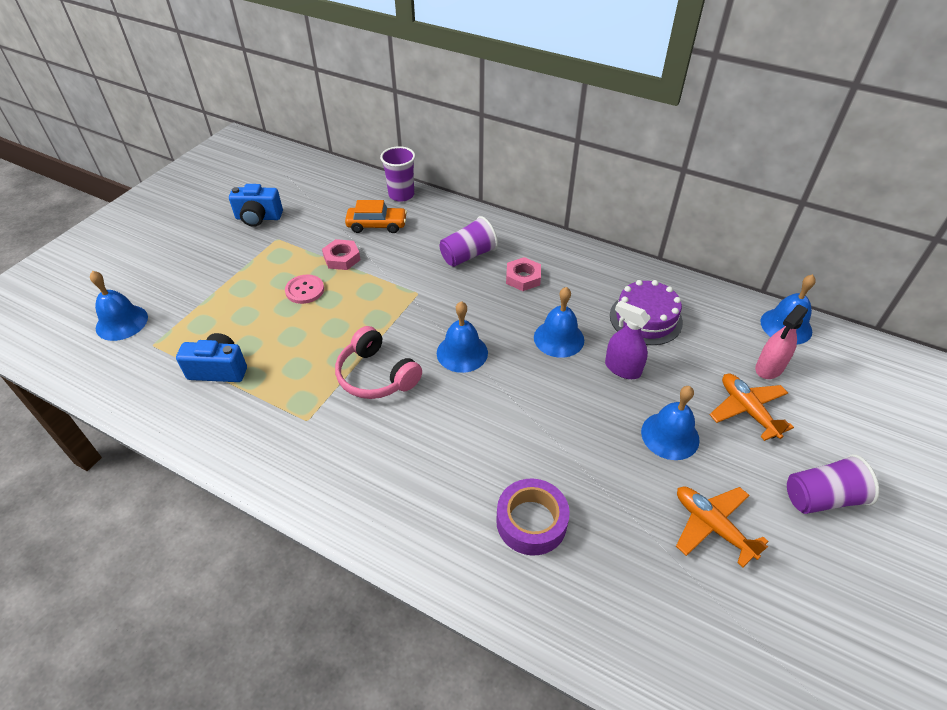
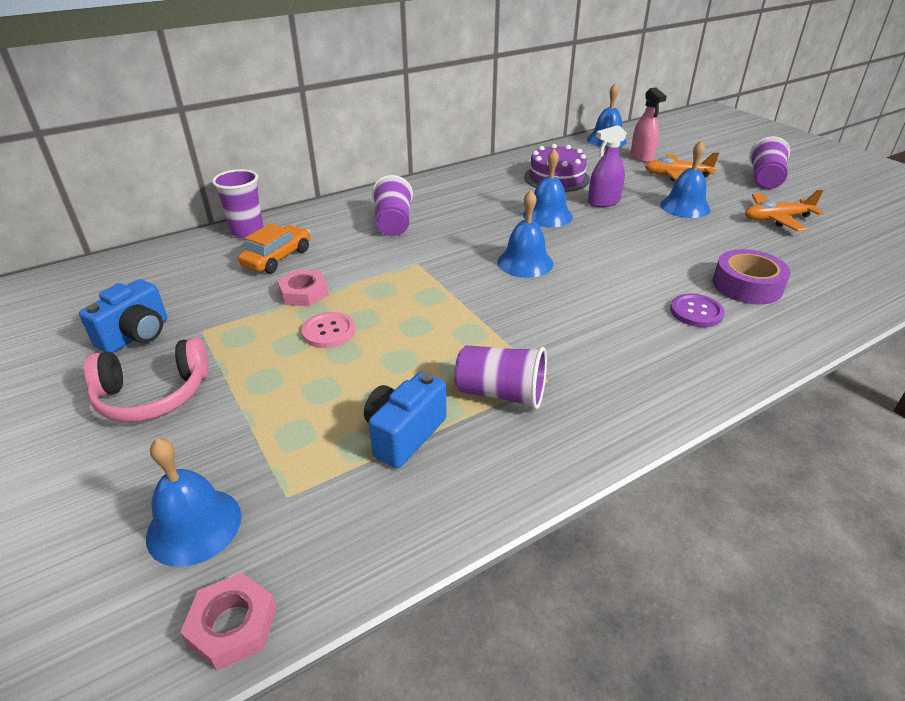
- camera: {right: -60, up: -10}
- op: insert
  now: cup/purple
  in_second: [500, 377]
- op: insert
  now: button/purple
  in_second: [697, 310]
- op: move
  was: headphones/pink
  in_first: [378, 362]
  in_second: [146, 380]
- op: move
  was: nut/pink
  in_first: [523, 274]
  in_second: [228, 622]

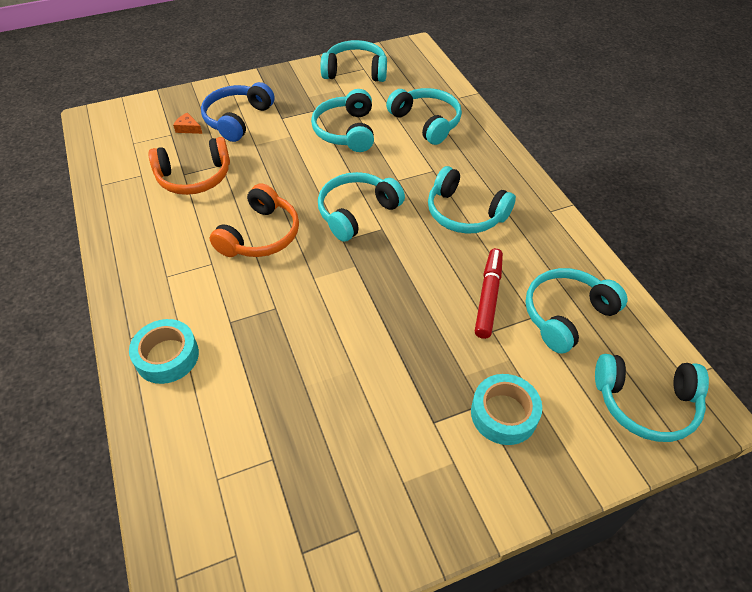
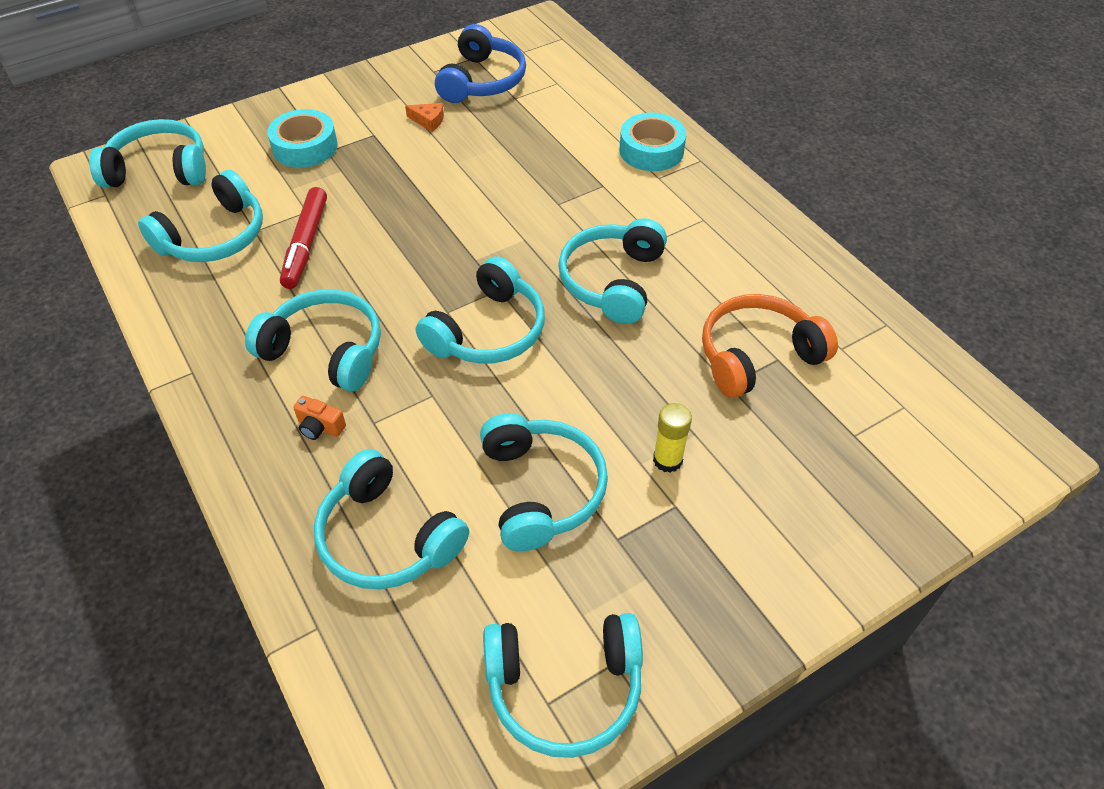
- camera: {right: 170, up: 0}
- op: insert
  now: camera/orange
  in_second: [319, 418]
- op: insert
  now: glue stick/yellow
  in_second: [672, 438]
- op: move
  was: cheese/orange
  in_first: [187, 123]
  in_second: [424, 117]
- op: move
  was: headphones/blue
  in_first: [238, 112]
  in_second: [480, 63]
- op: recolor
  was: headphones/orange
  now: headphones/turquoise
  in_first: [254, 220]
  in_second: [612, 271]

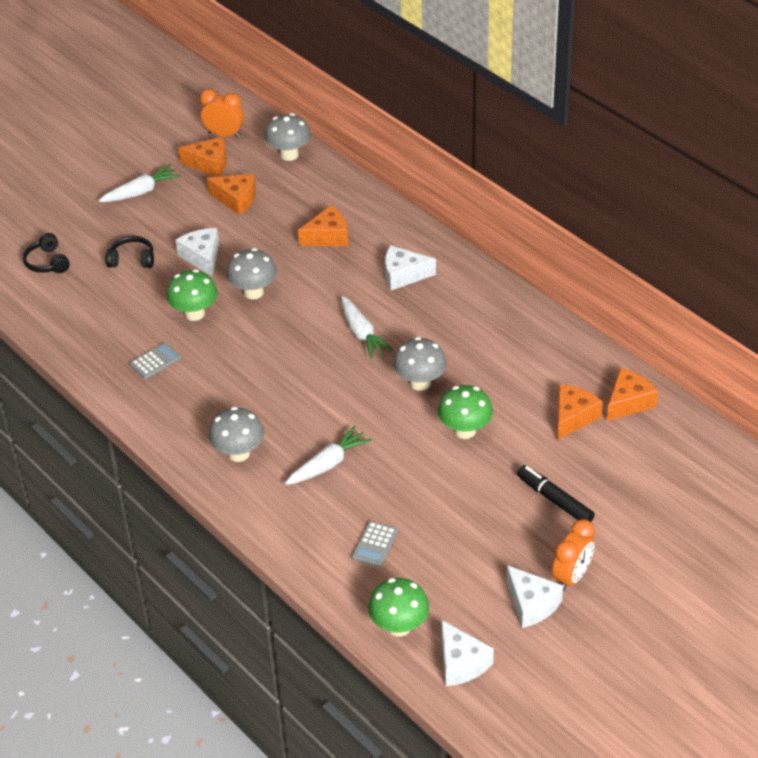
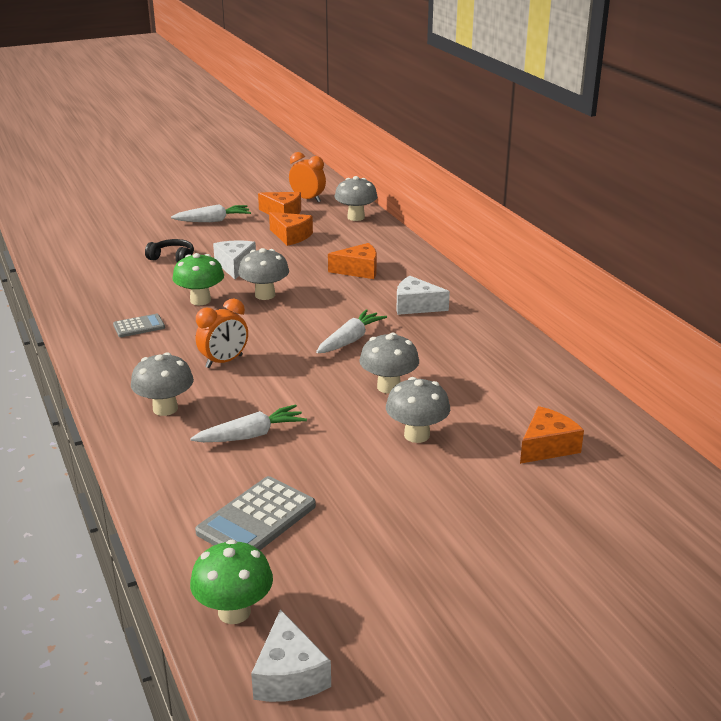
- camera: {right: 15, up: -15}
- op: delete
  was: headphones/black
  in_first: [46, 253]
- op: delete
  was: cheese/white
  in_first: [534, 596]
- op: delete
  was: marker/black
  in_first: [556, 493]
- op: delete
  was: cheese/orange
  in_first: [632, 394]
- op: move
  was: clock/orange
  in_first: [573, 555]
  in_second: [222, 333]
- op: recolor
  was: mushroom/green
  now: mushroom/grey
  in_first: [465, 412]
  in_second: [418, 410]
- op: rotate
  was: carrot/white
  in_first: [367, 327]
  in_second: [351, 331]
  clockwise: -135
- op: resize
  was: calculator/grey
  in_first: [375, 544]
  in_second: [255, 513]
  ratio: 1.74

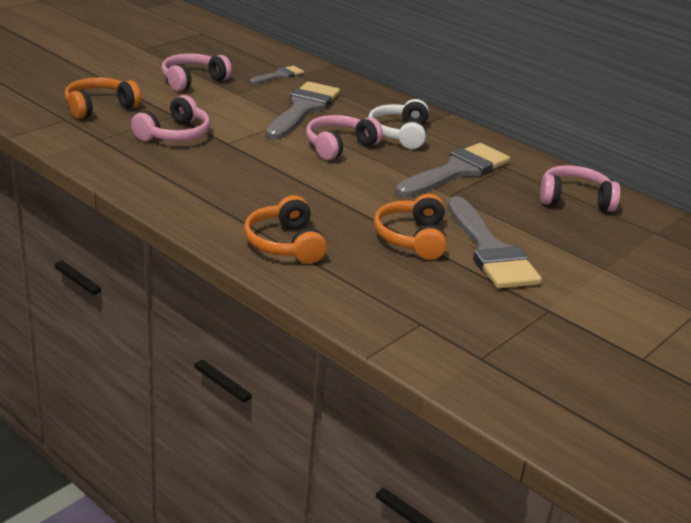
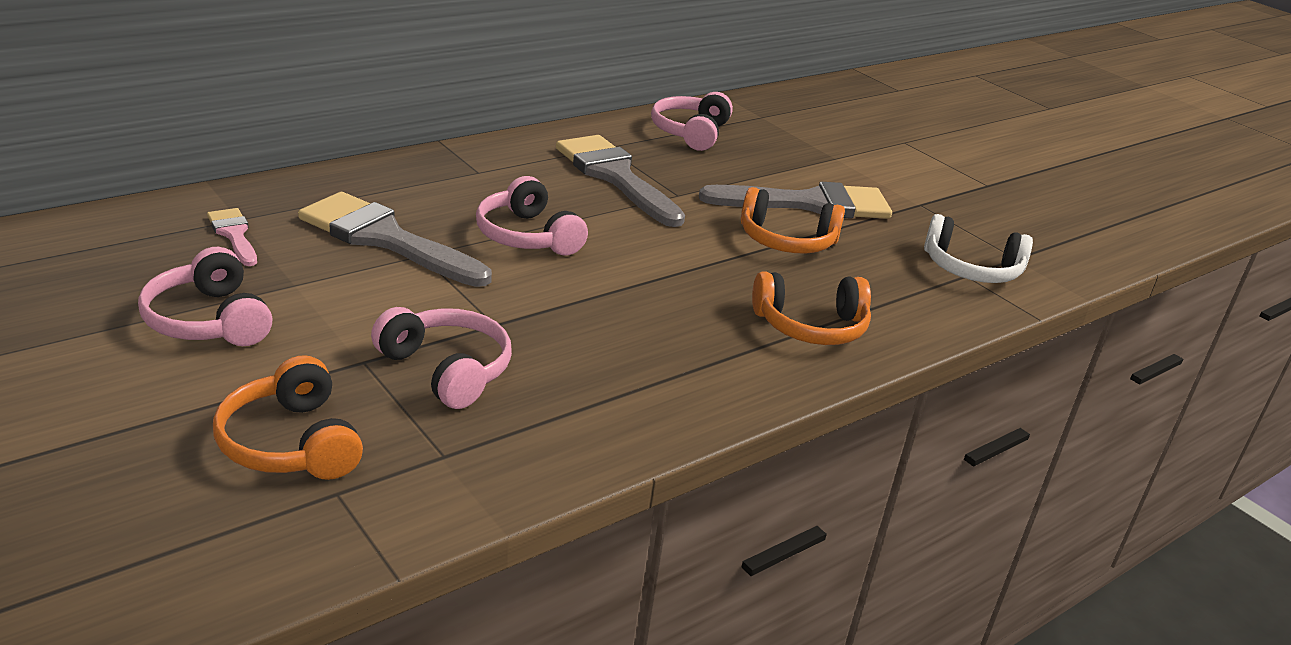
- camera: {right: -80, up: 0}
- op: move
  was: headphones/white
  in_first: [398, 124]
  in_second: [978, 248]
- op: recolor
  was: brush/grey
  now: brush/pink
  in_first: [277, 75]
  in_second: [232, 237]

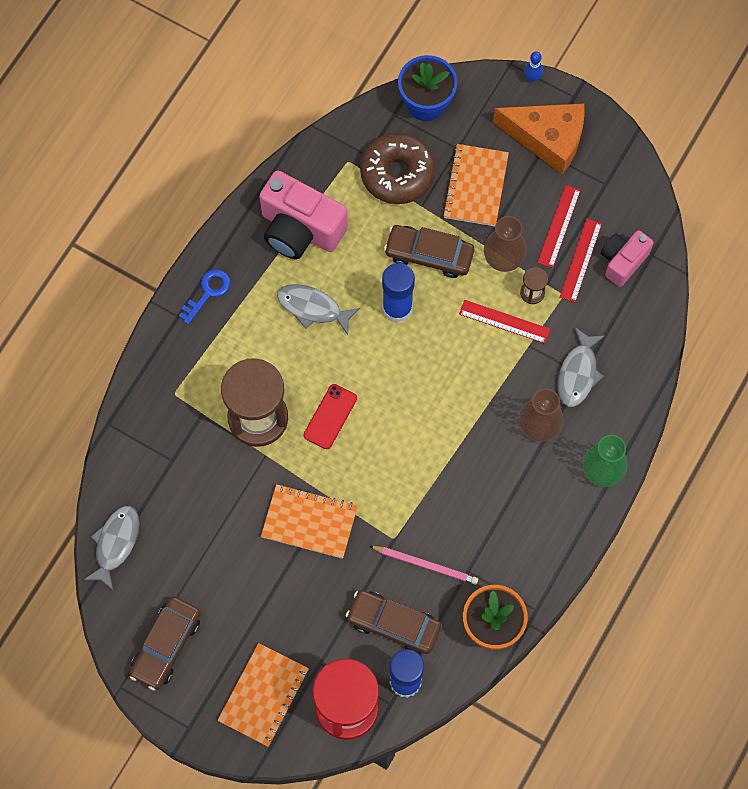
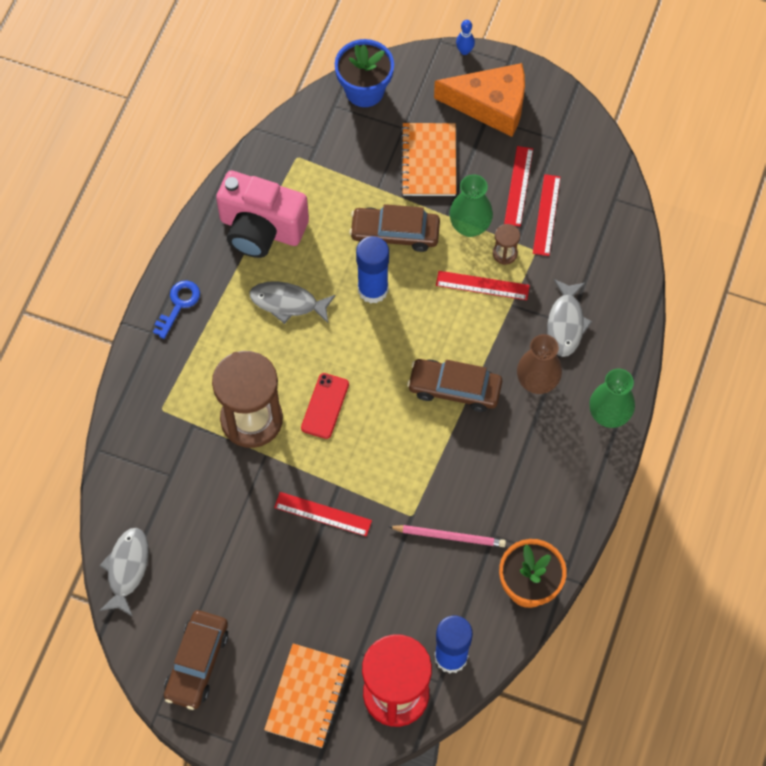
- camera: {right: -10, up: -5}
- op: delete
  was: donut/brown
  in_first: [398, 168]
- op: delete
  was: camera/pink
  in_first: [627, 258]
- op: move
  was: car/brown
  in_first: [393, 622]
  in_second: [454, 385]
- op: replace
  was: notebook/orange
  now: ruler/red
  in_first: [309, 521]
  in_second: [323, 514]
- op: recolor
  was: vase/brown
  now: vase/green
  in_first: [505, 244]
  in_second: [471, 205]

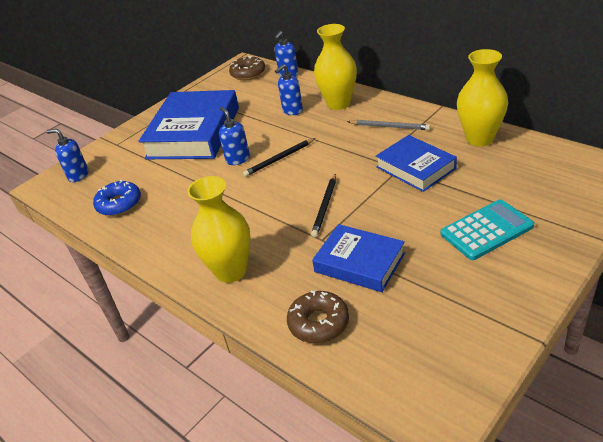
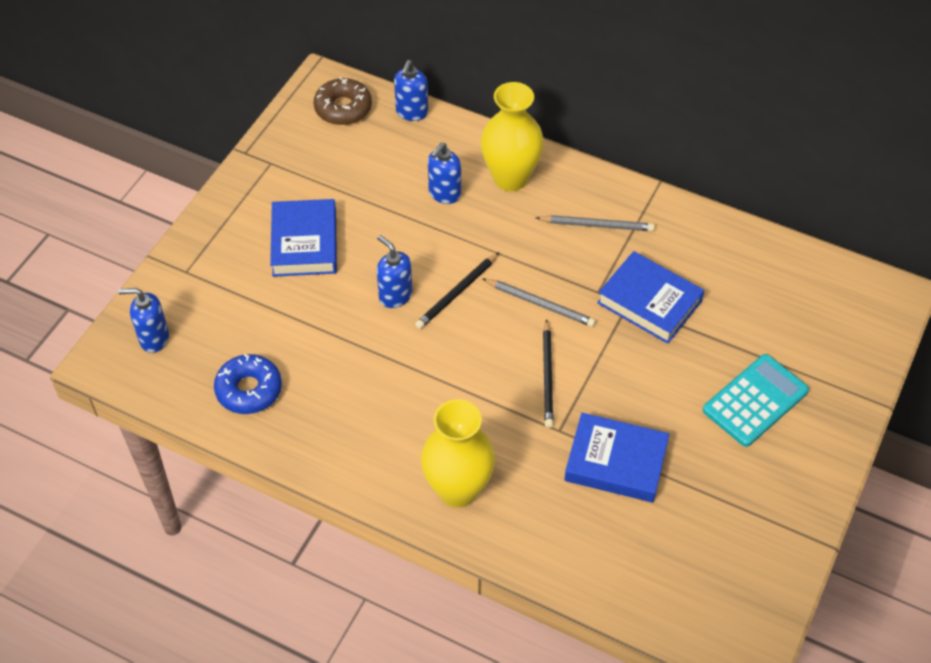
- camera: {right: -20, up: 15}
- op: delete
  was: donut/brown
  in_first: [318, 316]
- op: delete
  was: vase/yellow
  in_first: [482, 97]
- op: insert
  now: pencil/grey
  in_second: [539, 302]
- op: resize
  was: book/blue
  in_first: [188, 124]
  in_second: [303, 238]
  ratio: 0.58

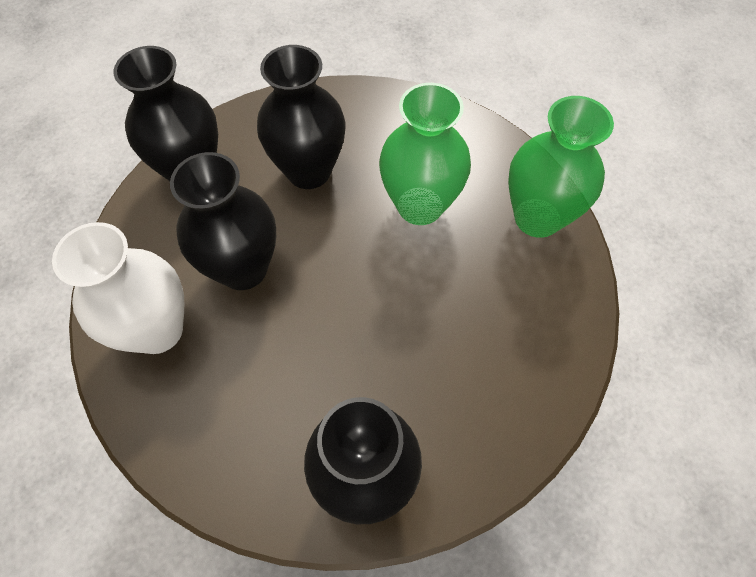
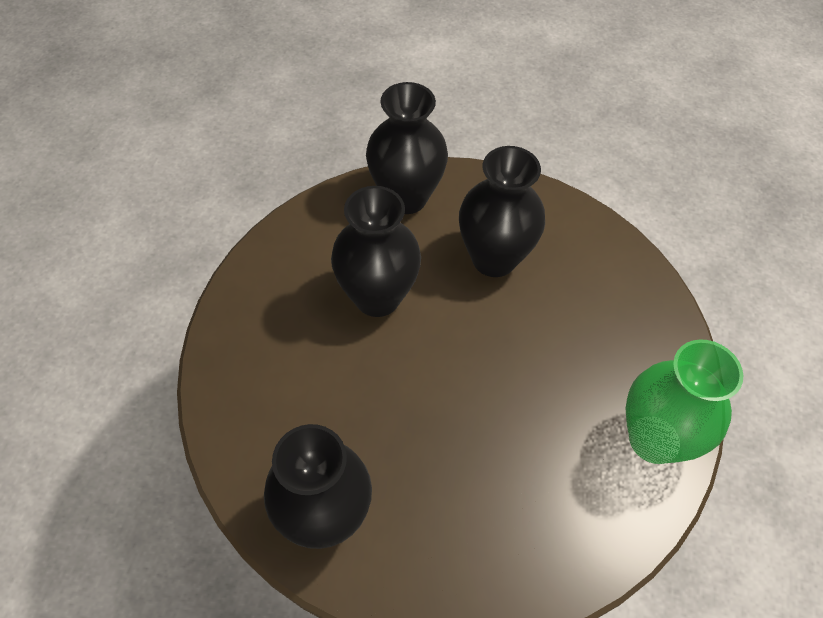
- camera: {right: 40, up: -5}
- op: delete
  was: vase/white
  in_first: [118, 288]
- op: delete
  was: vase/green
  in_first: [425, 154]

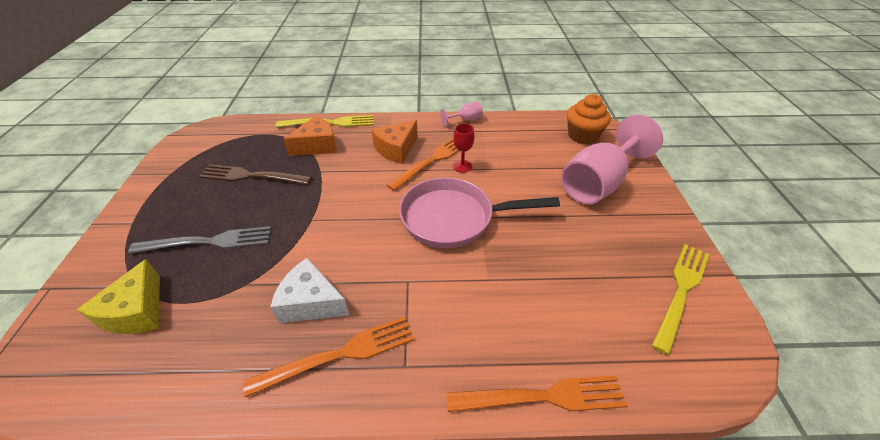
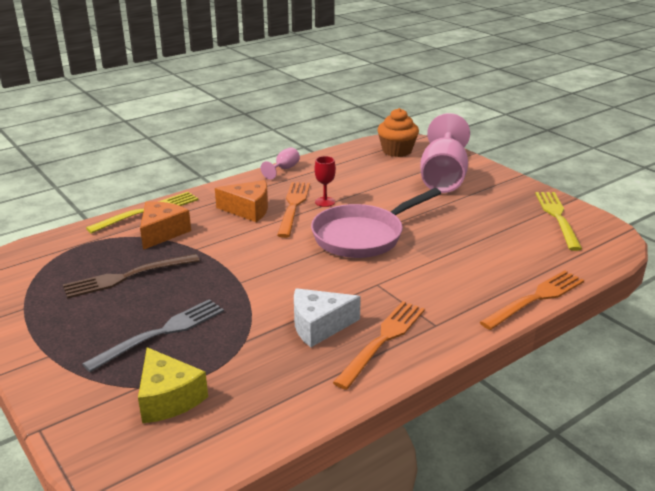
- camera: {right: -35, up: -15}
- op: rotate
  was: cheese/orange
  in_first: [394, 142]
  in_second: [241, 201]
  clockwise: -90

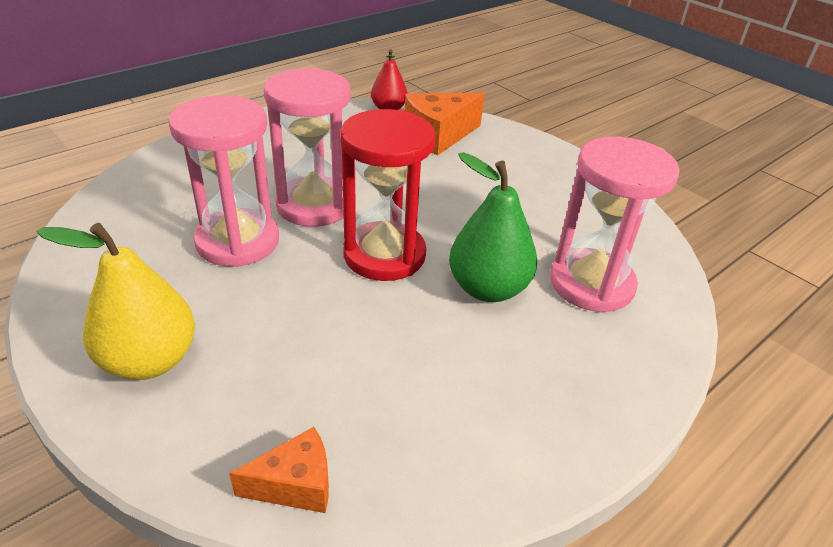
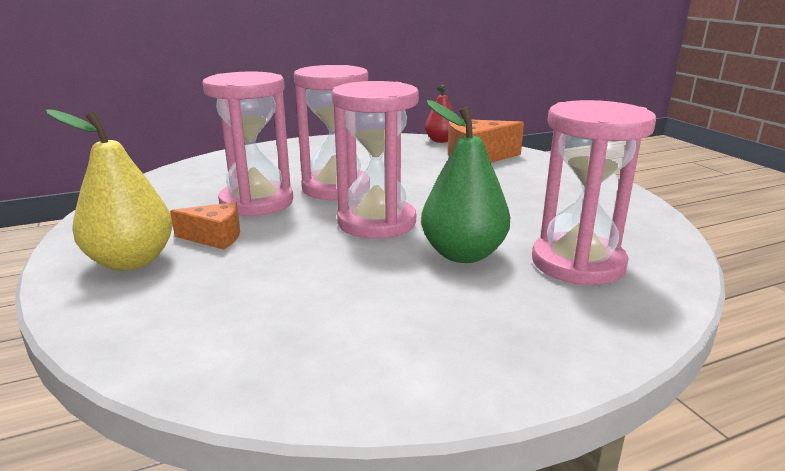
- camera: {right: 20, up: -15}
- op: move
  was: cheese/orange
  in_first: [279, 470]
  in_second: [205, 226]
- op: recolor
  was: hourglass/red
  now: hourglass/pink
  in_first: [387, 195]
  in_second: [375, 160]

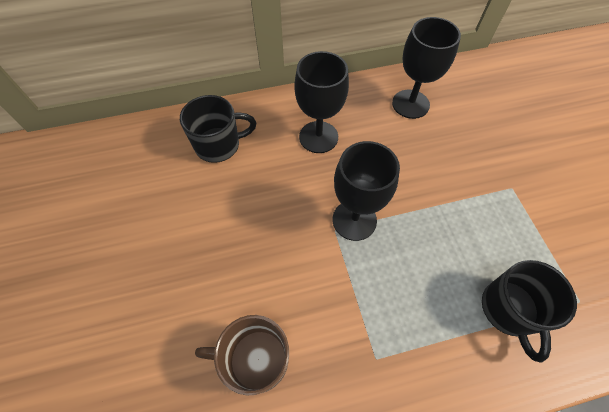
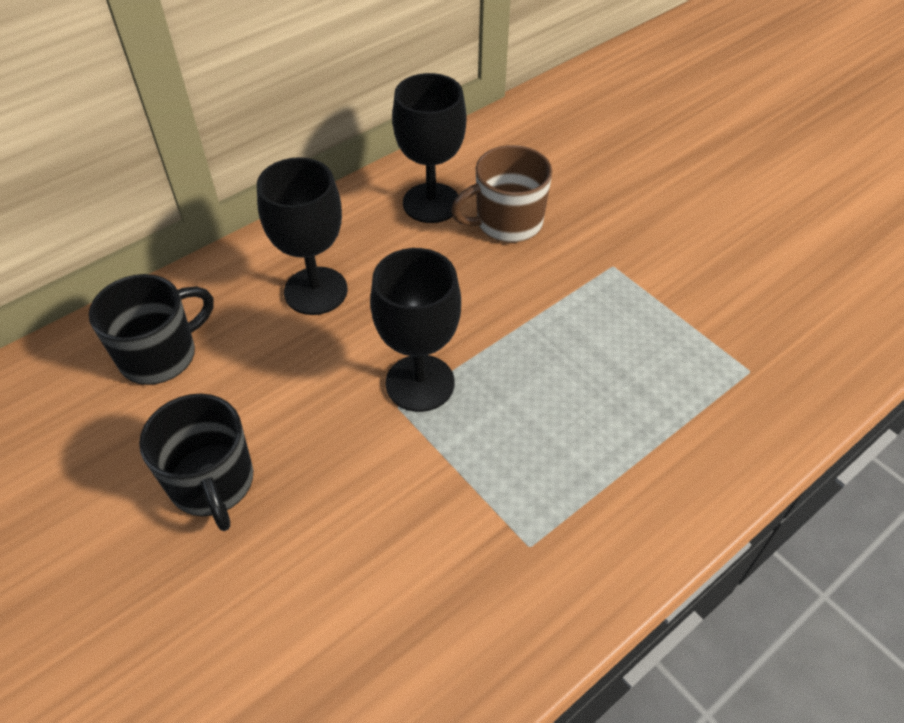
- camera: {right: -25, up: -10}
- op: move
  was: mug/brown
  in_first: [242, 355]
  in_second: [502, 194]
- op: move
  was: mug/black
  in_first: [529, 311]
  in_second: [196, 462]

